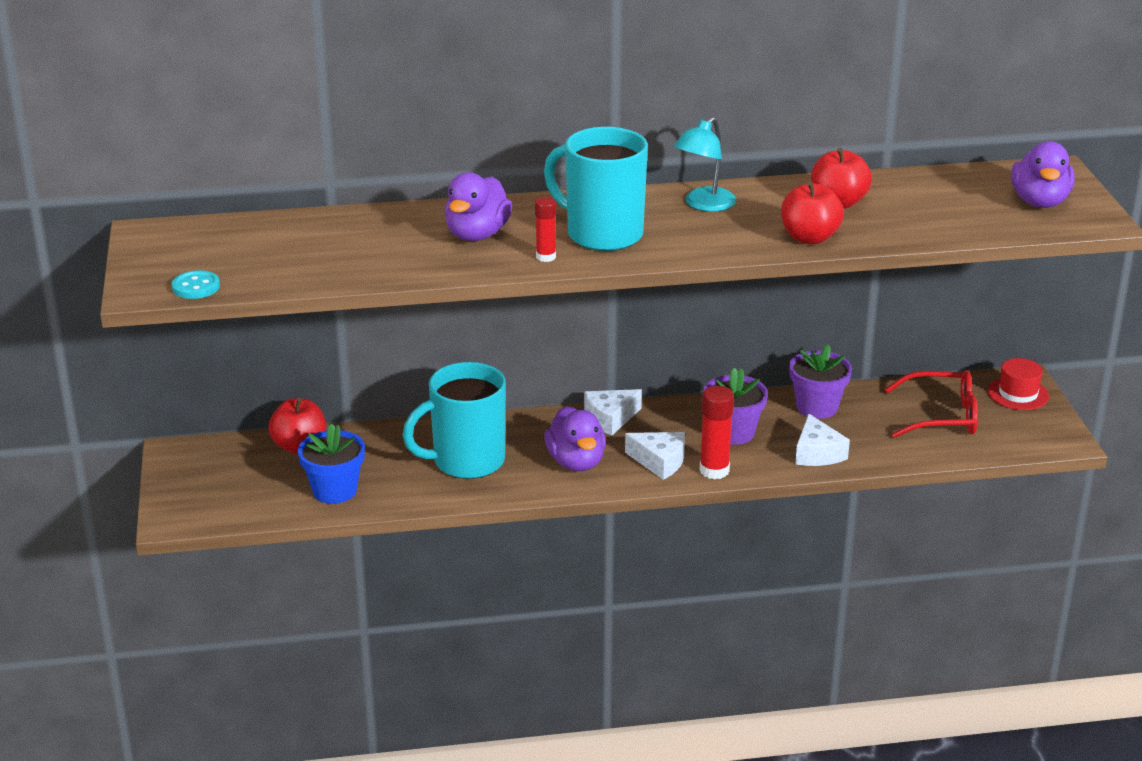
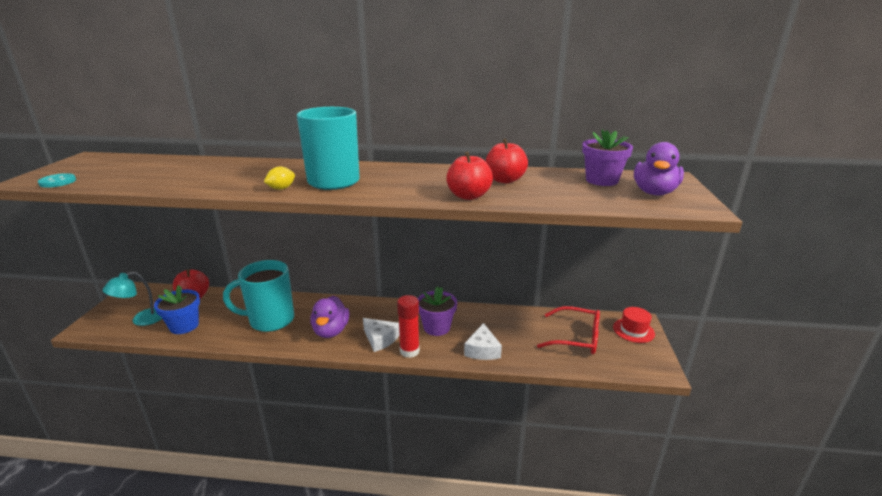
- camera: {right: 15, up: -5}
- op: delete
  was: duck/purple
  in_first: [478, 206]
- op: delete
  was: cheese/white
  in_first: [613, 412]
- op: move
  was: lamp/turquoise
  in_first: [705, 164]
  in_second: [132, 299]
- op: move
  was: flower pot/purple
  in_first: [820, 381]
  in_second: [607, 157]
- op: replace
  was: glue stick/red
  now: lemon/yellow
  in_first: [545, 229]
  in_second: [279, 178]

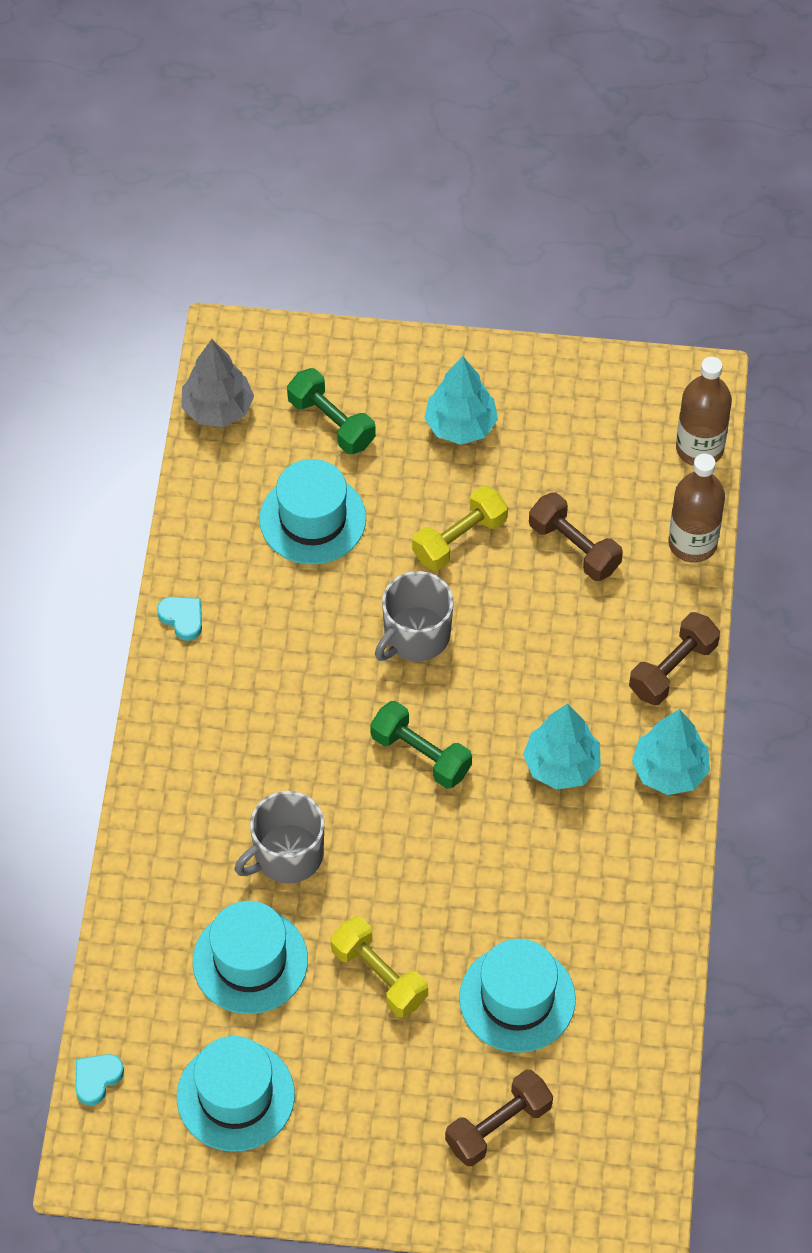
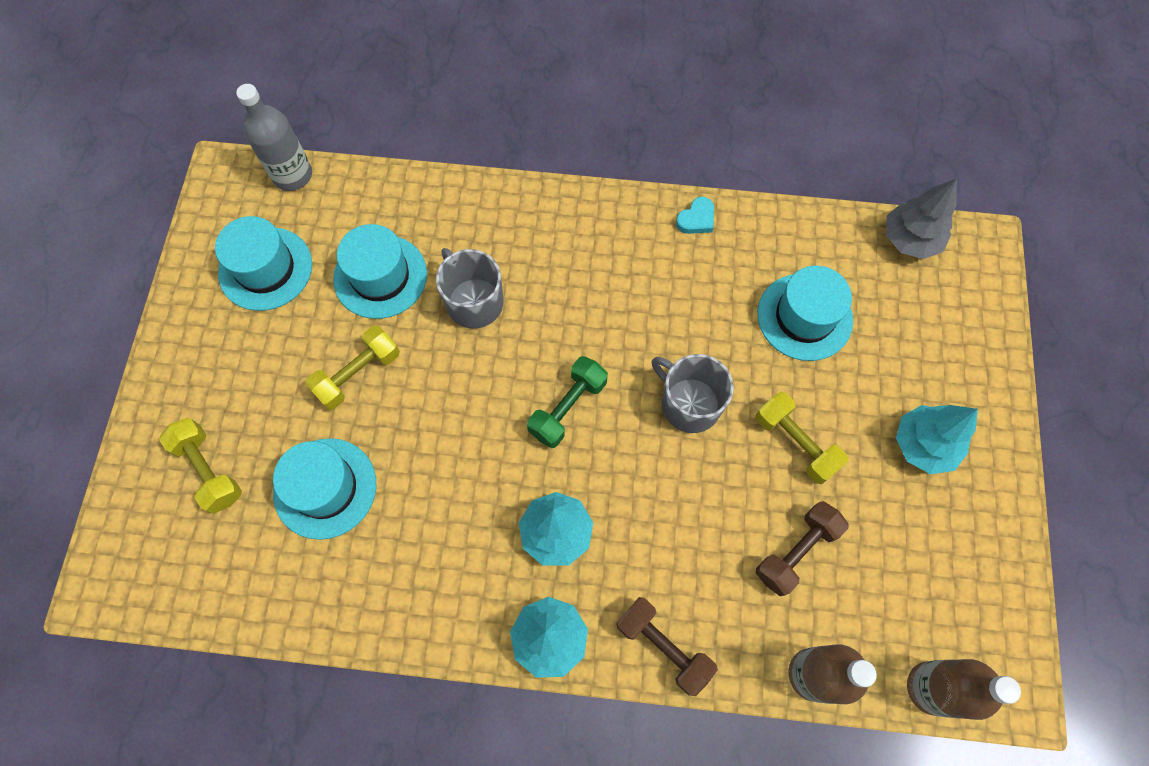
- camera: {right: 90, up: 10}
- op: delete
  was: dumbbell/green
  in_first: [331, 411]
- op: replace
  was: heart/turquoise
  now: bottle/grey
  in_first: [99, 1080]
  in_second: [274, 137]
- op: recolor
  was: dumbbell/brown
  now: dumbbell/yellow
  in_first: [499, 1118]
  in_second: [200, 466]

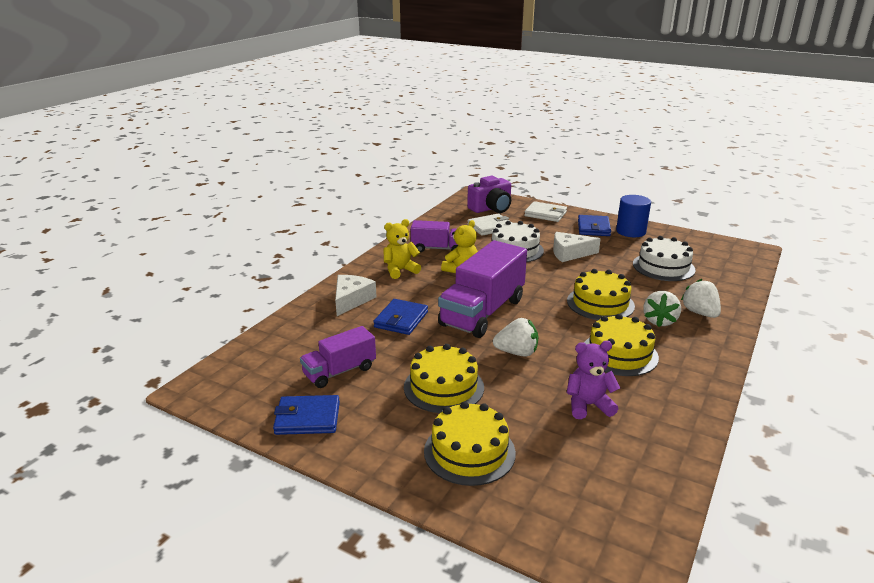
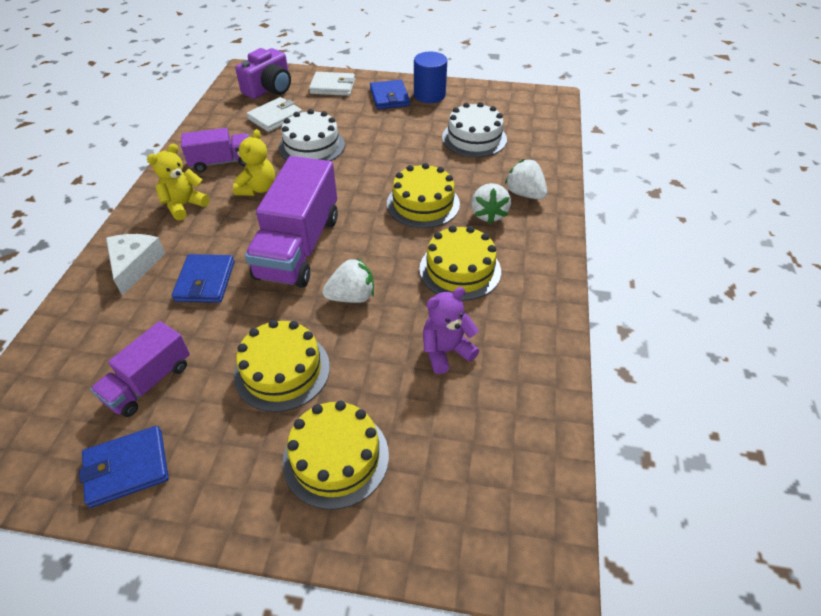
- camera: {right: -20, up: 20}
- op: delete
  was: cheese/white
  in_first: [577, 247]

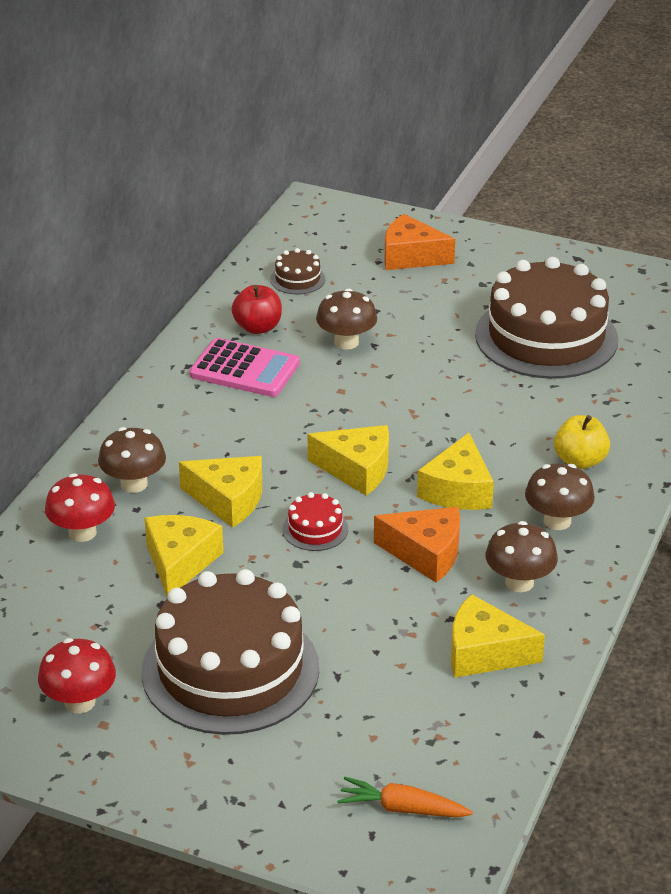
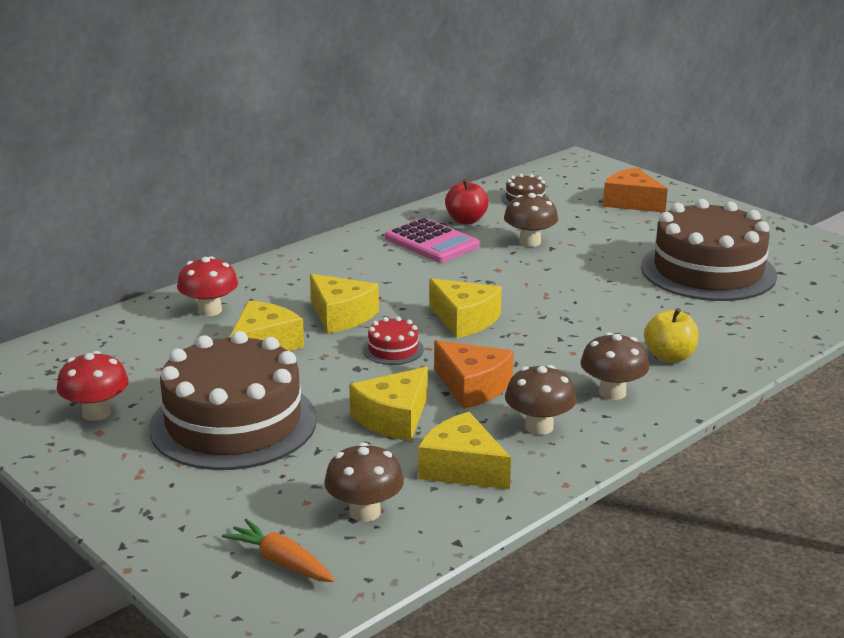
- camera: {right: 25, up: -10}
- op: move
  was: mushroom/brown
  in_first: [132, 460]
  in_second: [364, 482]
- op: move
  was: cheese/yellow
  in_first: [455, 471]
  in_second: [388, 404]

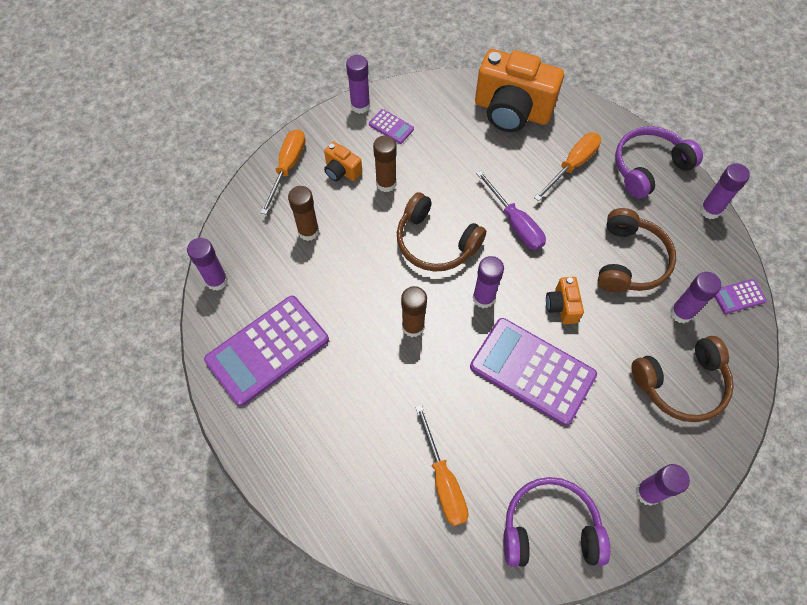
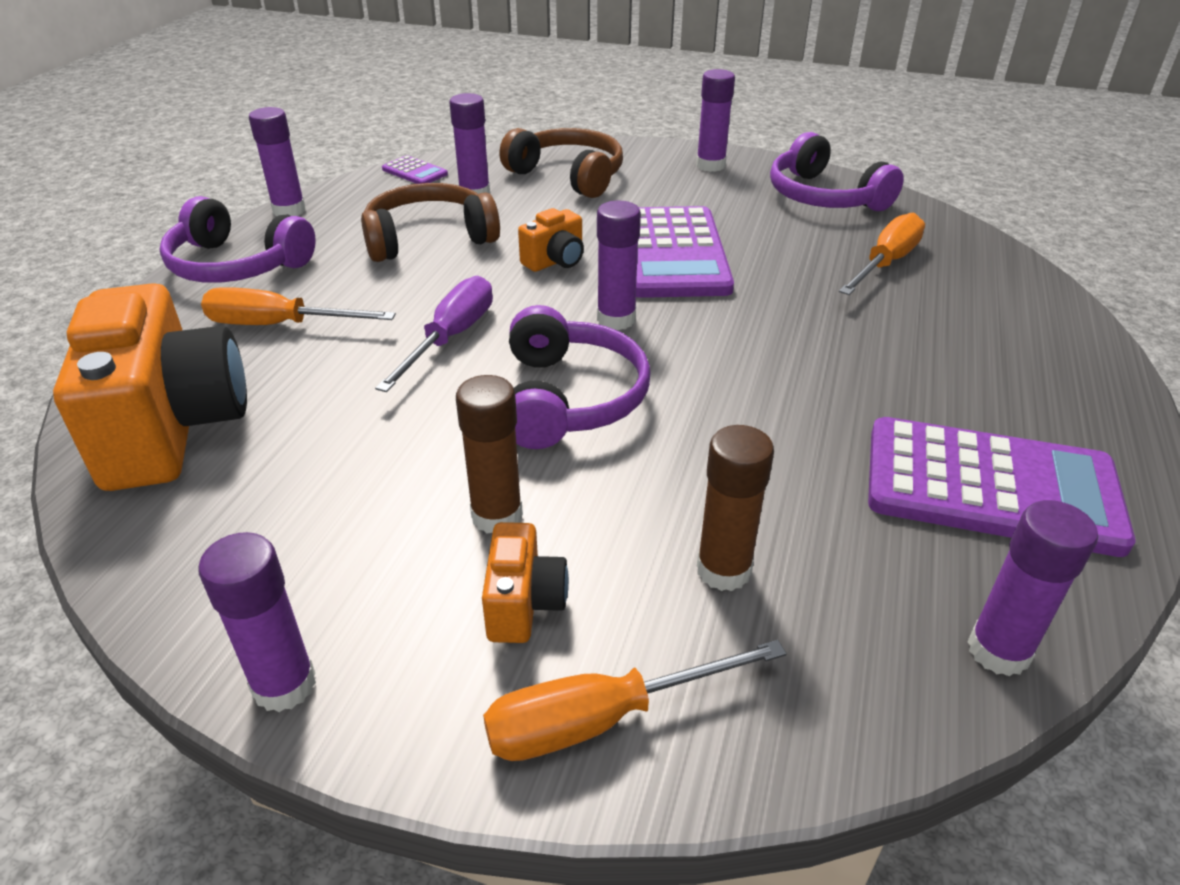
- camera: {right: -125, up: -25}
- op: delete
  was: calculator/purple
  in_first: [391, 126]
- op: delete
  was: glue stick/brown
  in_first: [414, 311]
- op: recolor
  was: headphones/brown
  now: headphones/purple
  in_first: [441, 232]
  in_second: [580, 377]

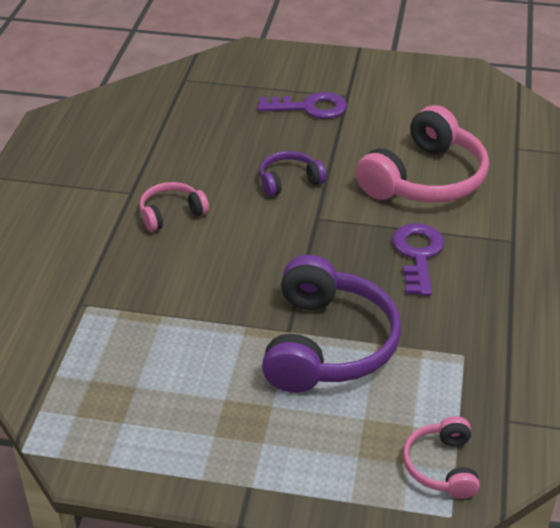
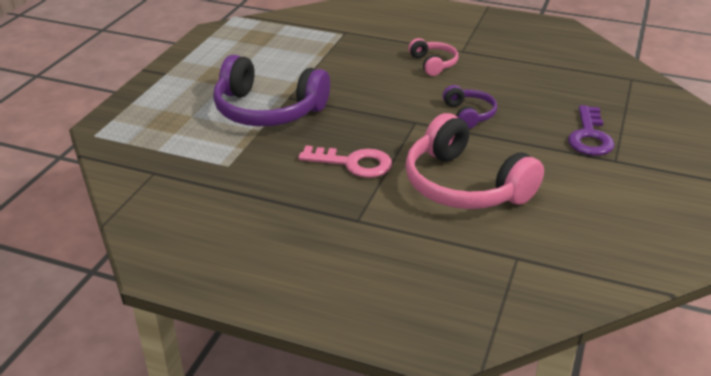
- camera: {right: 100, up: -5}
- op: delete
  was: headphones/pink
  in_first: [441, 457]
- op: recolor
  was: key/purple
  now: key/pink
  in_first: [418, 259]
  in_second: [345, 161]

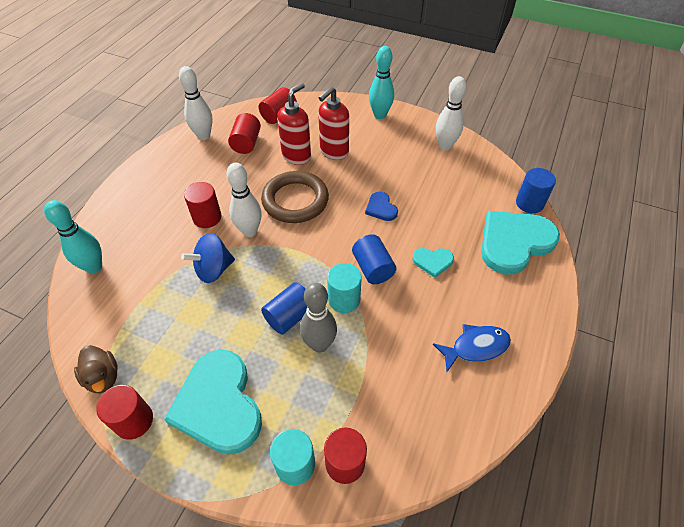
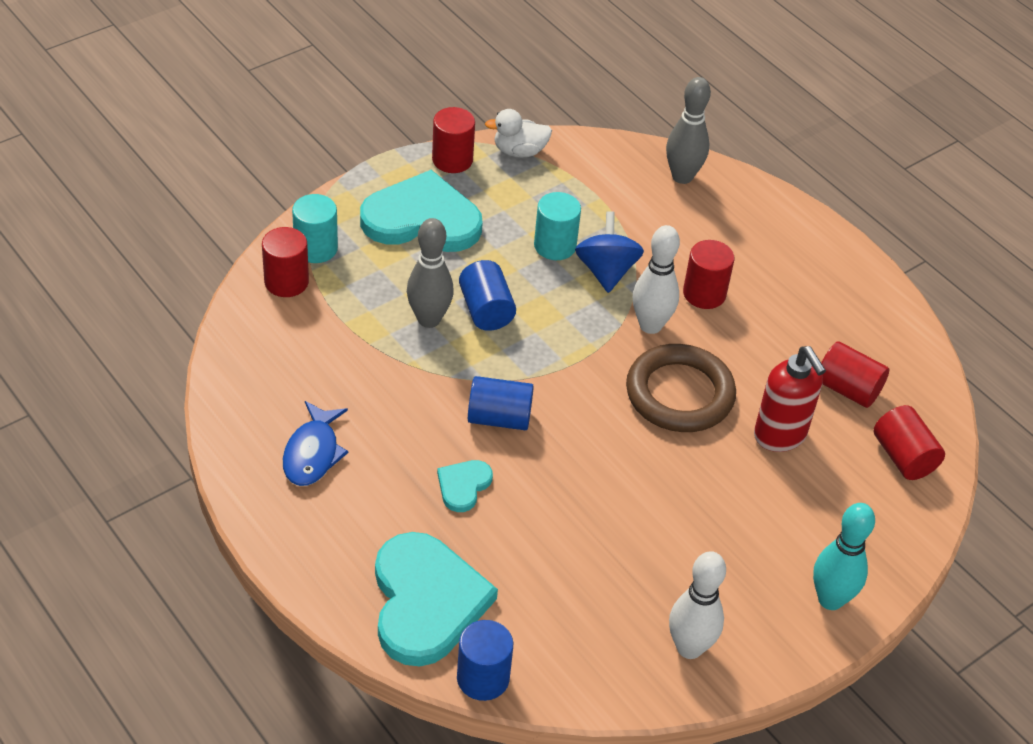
- camera: {right: 115, up: -5}
- op: delete
  was: bowling pin/white
  in_first: [196, 103]
- op: delete
  was: soap dispenser/red
  in_first: [333, 123]
- op: delete
  was: heart/blue
  in_first: [381, 206]
- op: move
  was: cylinder/turquoise
  in_first: [344, 288]
  in_second: [557, 226]
- op: recolor
  was: bowling pin/turquoise
  now: bowling pin/grey
  in_first: [73, 237]
  in_second: [688, 130]
- op: recolor
  was: duck/brown
  now: duck/white
  in_first: [96, 369]
  in_second: [518, 133]

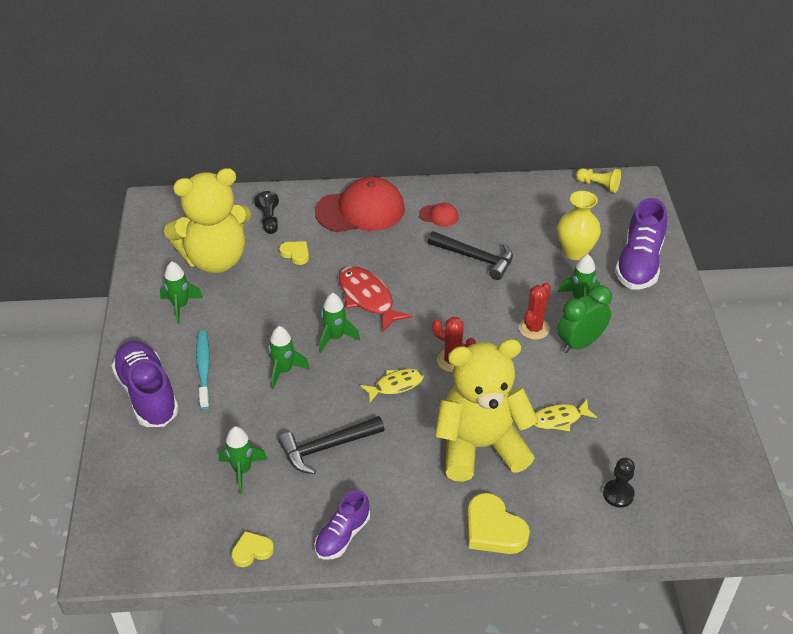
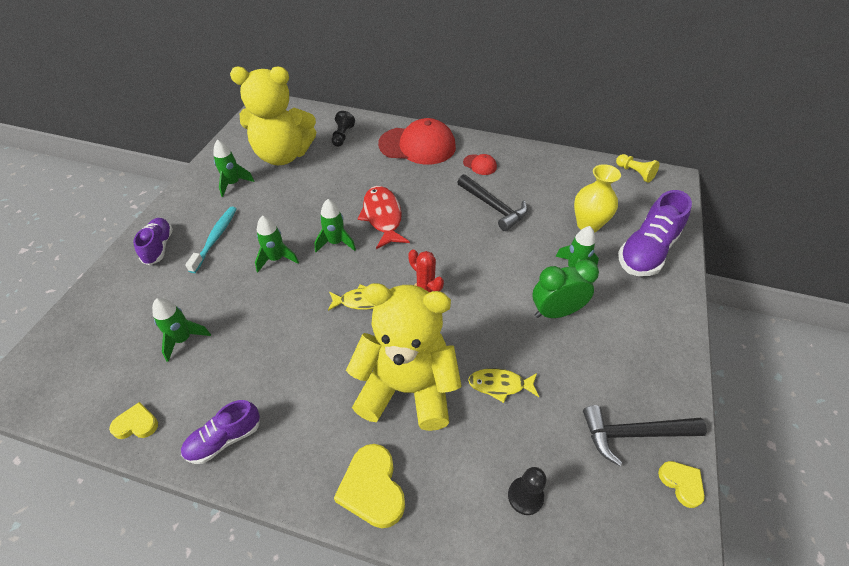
- camera: {right: 20, up: 5}
- op: delete
  was: cactus/red
  in_first: [535, 311]
- op: move
  was: hammer/black
  in_first: [331, 445]
  in_second: [645, 435]
- op: move
  was: heart/yellow
  in_first: [294, 253]
  in_second: [681, 484]
- op: resize
  was: shoe/purple
  in_first: [145, 384]
  in_second: [153, 241]
  ratio: 0.6

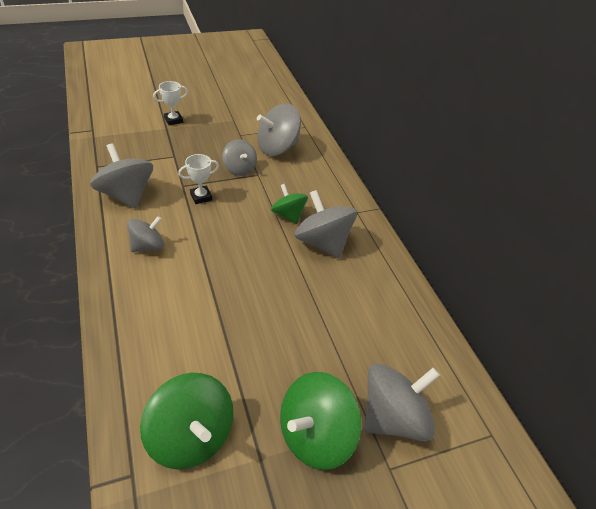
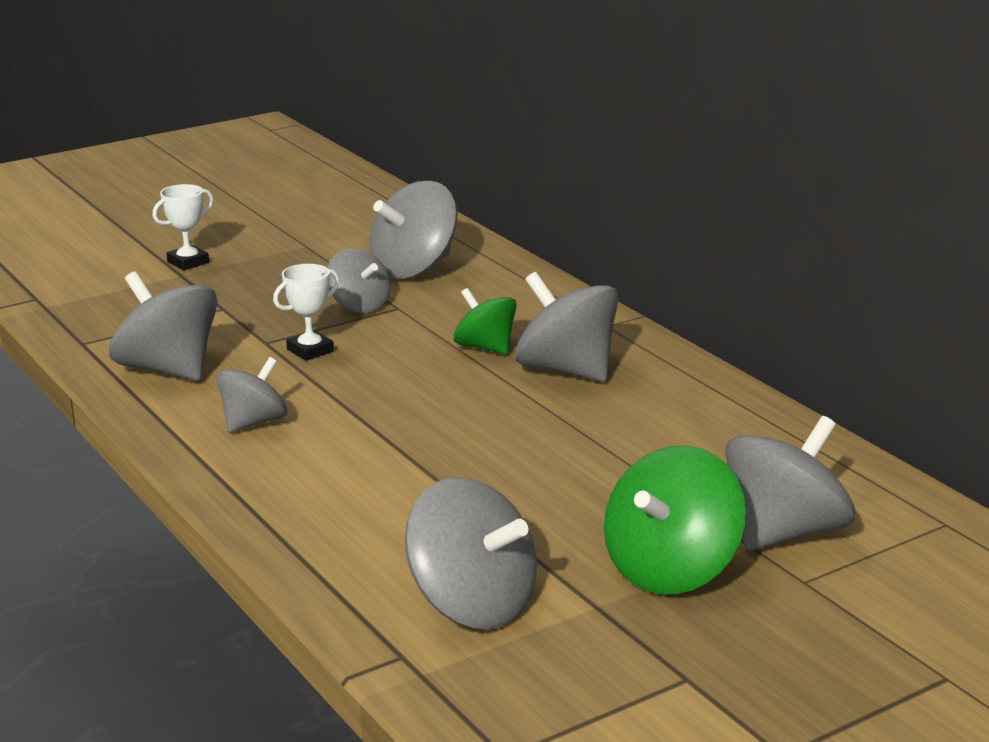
- camera: {right: -10, up: -20}
- op: recolor
  was: spinning top/green
  now: spinning top/grey
  in_first: [187, 421]
  in_second: [471, 553]

